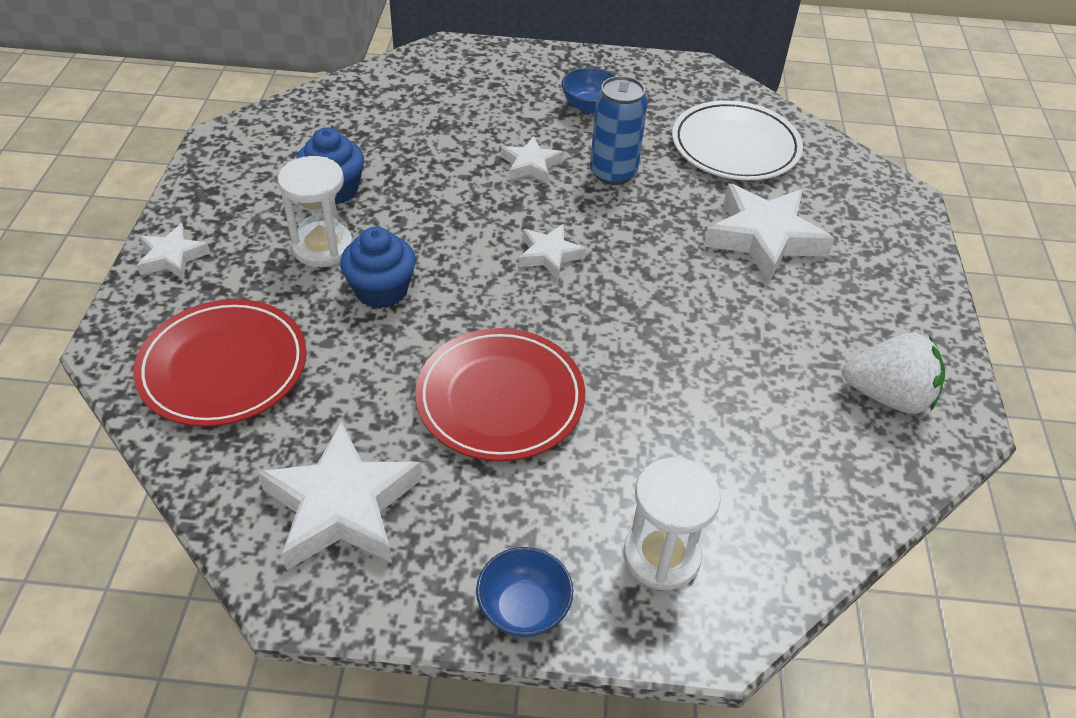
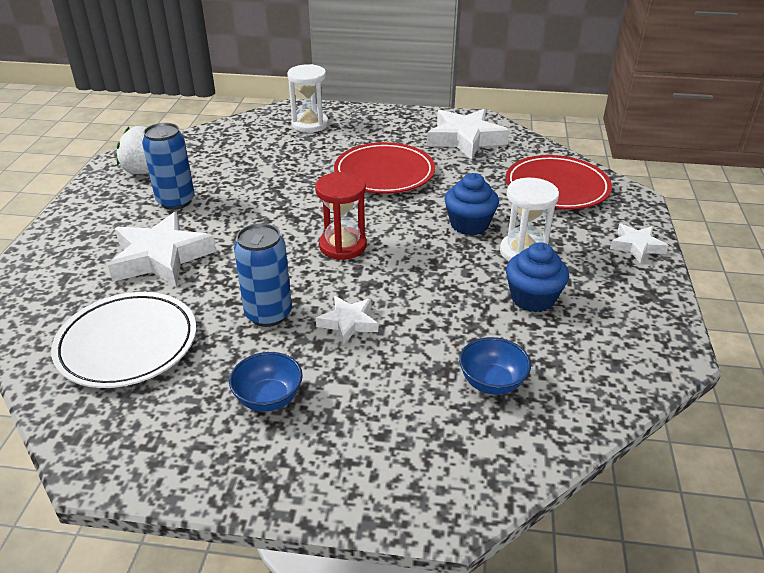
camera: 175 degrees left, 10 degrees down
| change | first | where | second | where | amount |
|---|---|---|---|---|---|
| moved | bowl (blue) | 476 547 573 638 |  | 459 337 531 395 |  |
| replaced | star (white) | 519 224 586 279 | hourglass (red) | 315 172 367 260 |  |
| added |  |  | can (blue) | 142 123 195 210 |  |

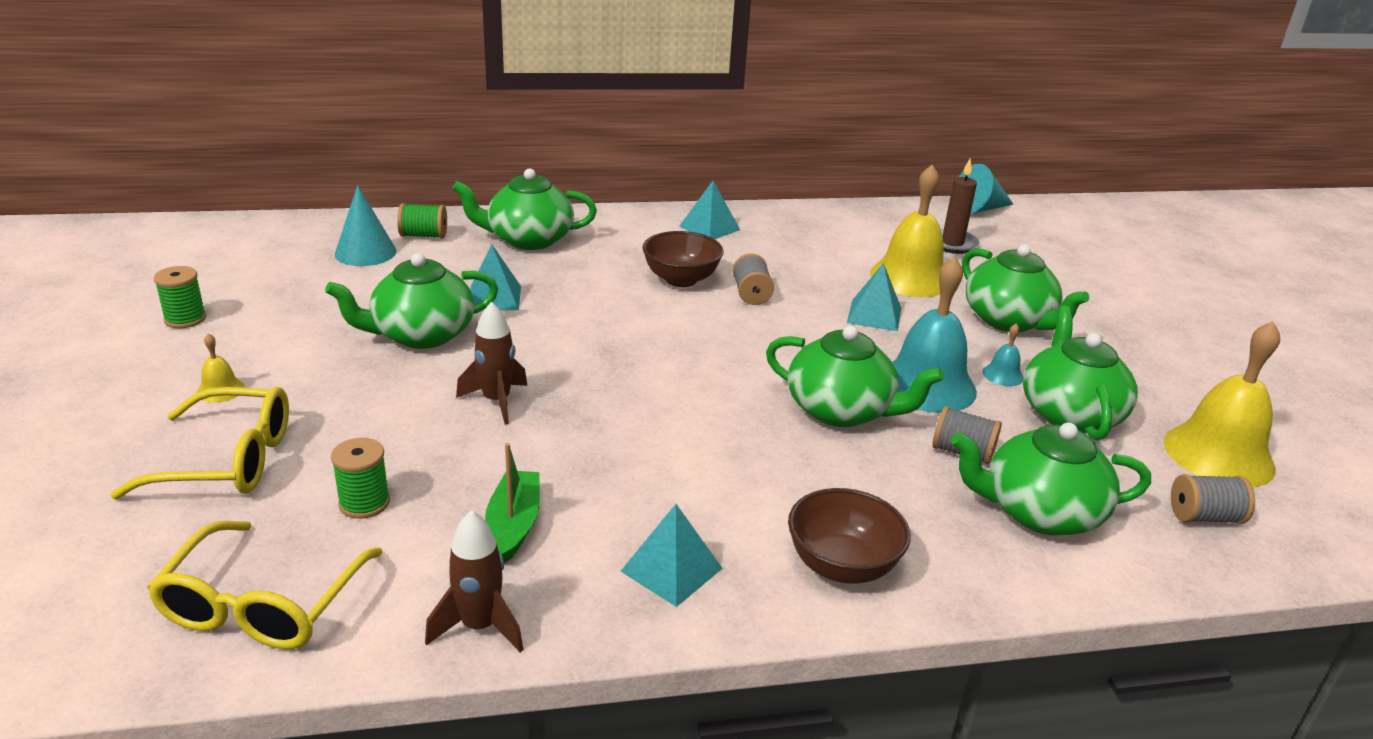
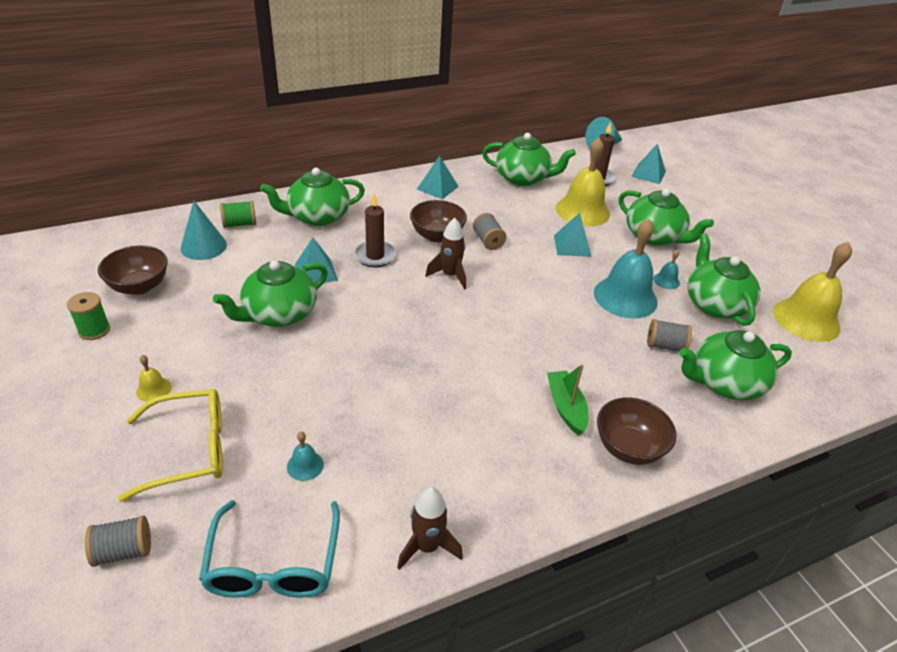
camera: 15 degrees left, 10 degrees up
| change | first | where | second | where | amount |
|---|---|---|---|---|---|
| recoloured | glasses (yellow) | 147 521 383 649 | glasses (turquoise) | 199 500 340 598 |  |
| replaced | spool (green) | 331 438 390 519 | bell (turquoise) | 287 432 324 481 |  |
| moved | rocket (brown) | 456 302 528 425 |  | 425 218 466 290 |  |
| moved | boat (green) | 485 443 540 564 |  | 547 364 588 435 |  |
| moved | pyramid (turquoise) | 621 504 723 607 |  | 631 143 666 184 |  |
| moved | teapot (green) | 766 326 944 427 |  | 482 133 576 186 |  |
| moved | spool (grey) | 1171 474 1255 524 |  | 85 516 151 567 |  |
| added |  |  | bowl (brown) | 98 245 168 295 |  |
| added |  |  | candle (brown) | 354 193 397 267 |  |

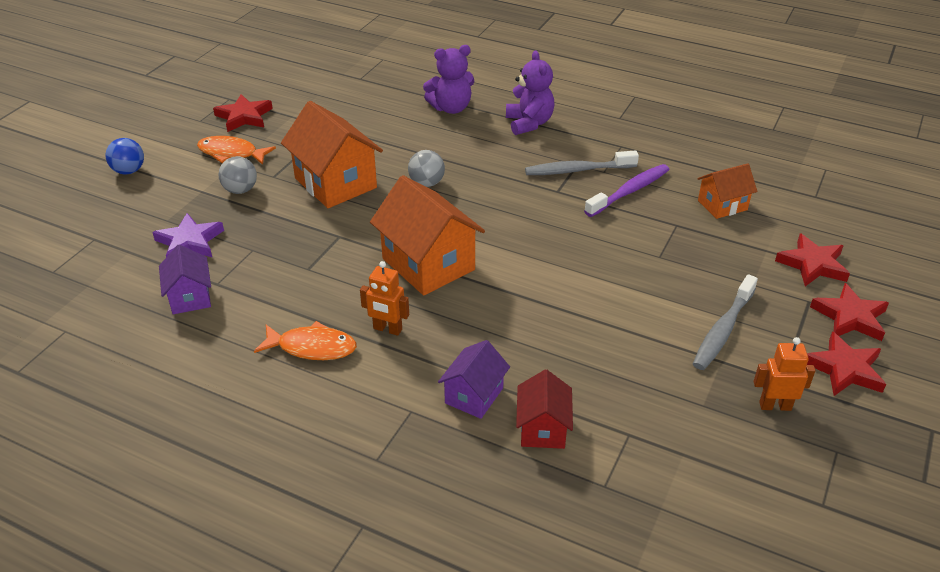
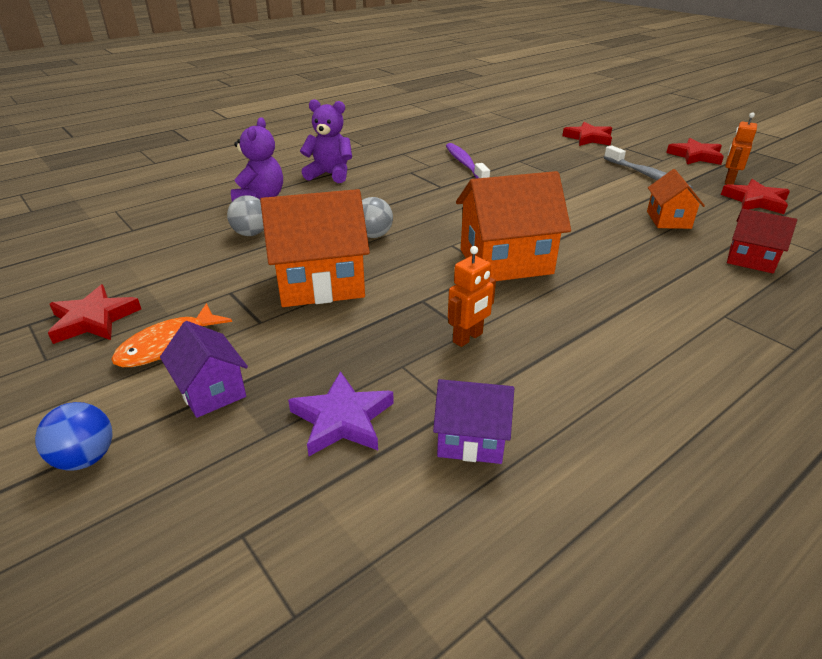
camera: 65 degrees left, 5 degrees down
| change | first | where | second | where | amount |
|---|---|---|---|---|---|
| moved | ball (grey) | 218 156 257 194 |  | 227 195 264 236 |  |
| removed | fish (orange) | 254 321 357 360 |  |  |  |
| moved | robot (orange) | 360 261 409 336 |  | 448 246 496 347 |  |
| moved | house (purple) | 438 340 510 419 |  | 160 321 248 418 |  |
| removed | toothbrush (grey) | 525 150 639 175 |  |  |  |
| moved | house (orange) | 697 163 757 219 |  | 647 169 705 229 |  |
| moved | star (red) | 810 283 889 341 |  | 721 179 790 214 |  |

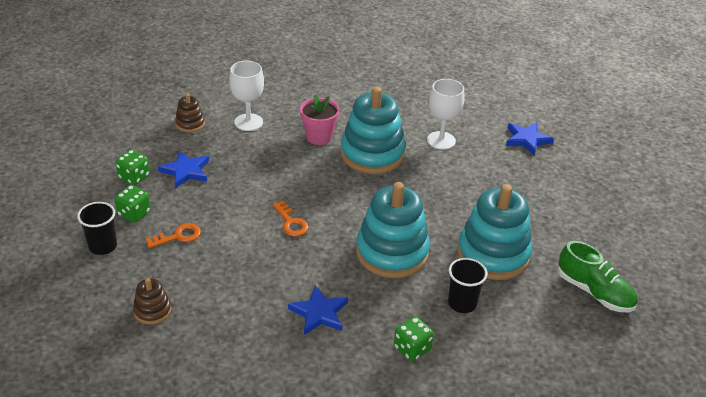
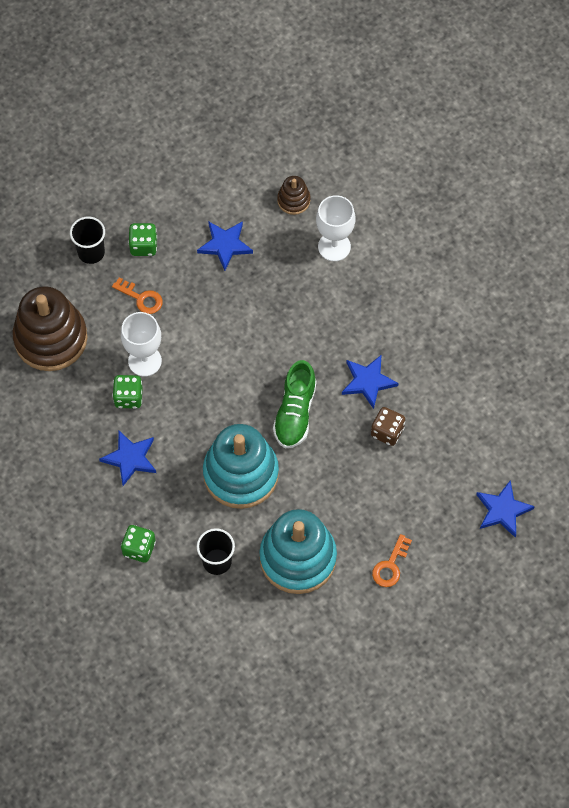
camera: 60 degrees right, 25 degrees up
| change | first | where | second | where | amount |
|---|---|---|---|---|---|
| moved | dice (green) | 115 150 150 185 |  | 112 375 143 409 |  |
| resized | stacking toy (brown) | 133 278 171 325 |  | 12 286 88 371 | x2.15 |
| moved | key (orange) | 272 201 309 236 |  | 372 534 412 587 |  |
| removed | flower pot (pink) | 300 94 340 145 |  |  |  |
| replaced | stacking toy (turquoise) | 340 87 406 174 | star (blue) | 342 355 399 409 |  |
| moved | goblet (white) | 427 79 464 150 |  | 121 312 162 376 |  |
| moved | shoe (green) | 558 241 638 312 |  | 273 360 317 449 |  |
| added |  |  | dice (brown) | 371 407 405 446 |  |

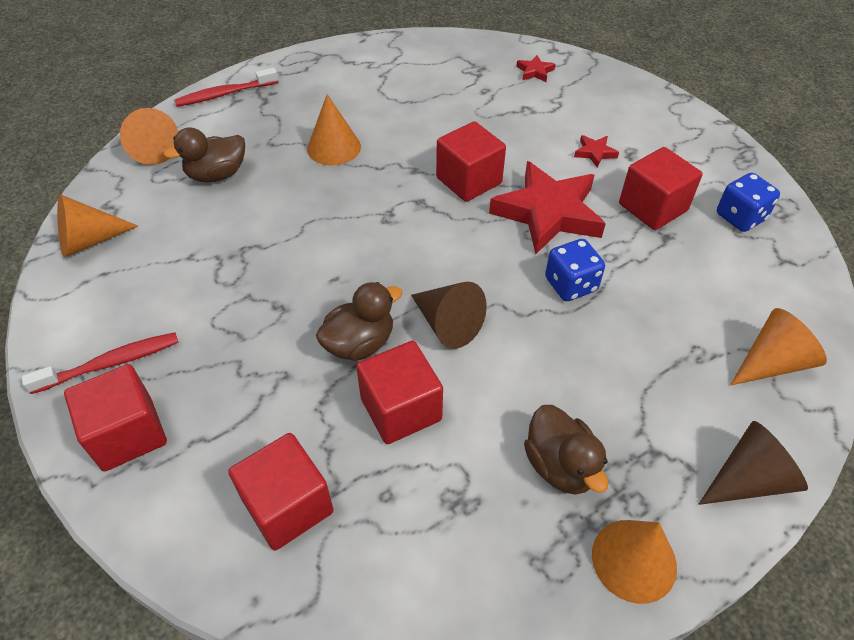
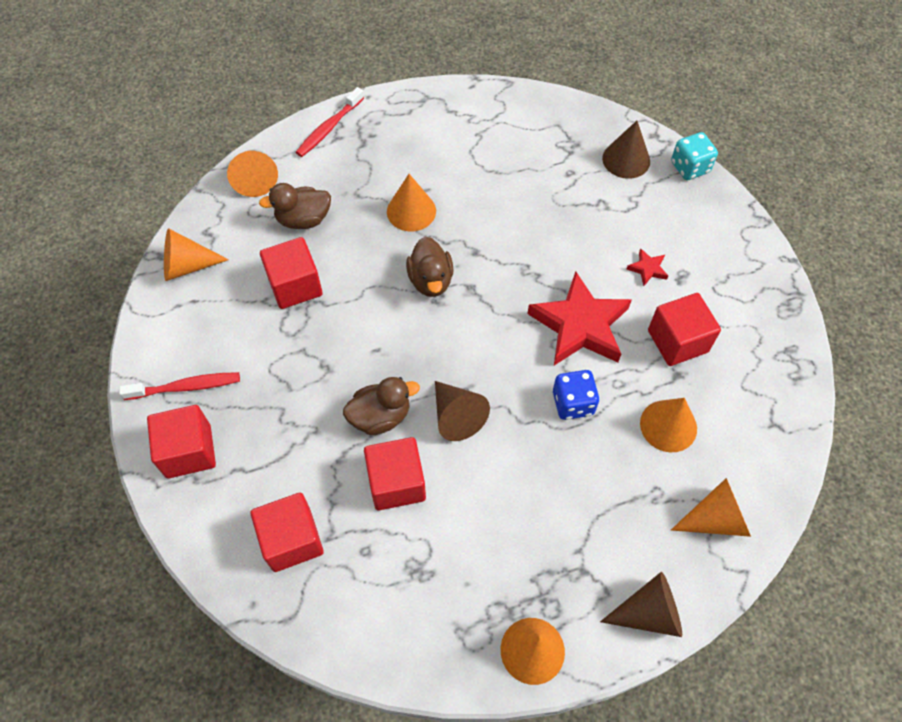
camera: 15 degrees right, 10 degrees up
| change | first | where | second | where | amount |
|---|---|---|---|---|---|
| turned | toothbrush (red) | 174 68 278 107 |  | 296 87 364 157 | 45 degrees counterclockwise |
| moved | cube (red) | 436 121 506 202 |  | 260 237 323 309 |  |
| replaced | star (red) | 516 55 555 82 | cone (brown) | 602 121 650 179 |  |
| moved | duck (brown) | 524 405 608 495 |  | 406 237 454 297 |  |
| removed | dice (blue) | 717 173 780 232 |  |  |  |
| added |  |  | cone (orange) | 640 398 697 452 |  |
| added |  |  | dice (turquoise) | 671 132 718 180 |  |

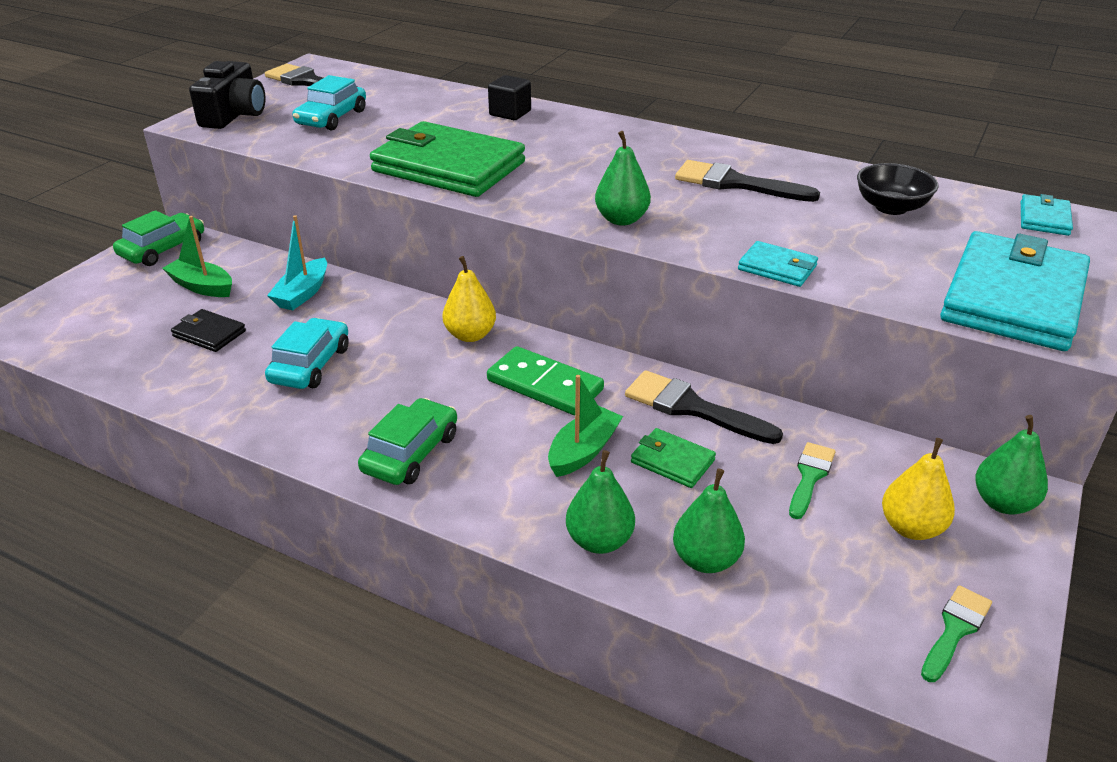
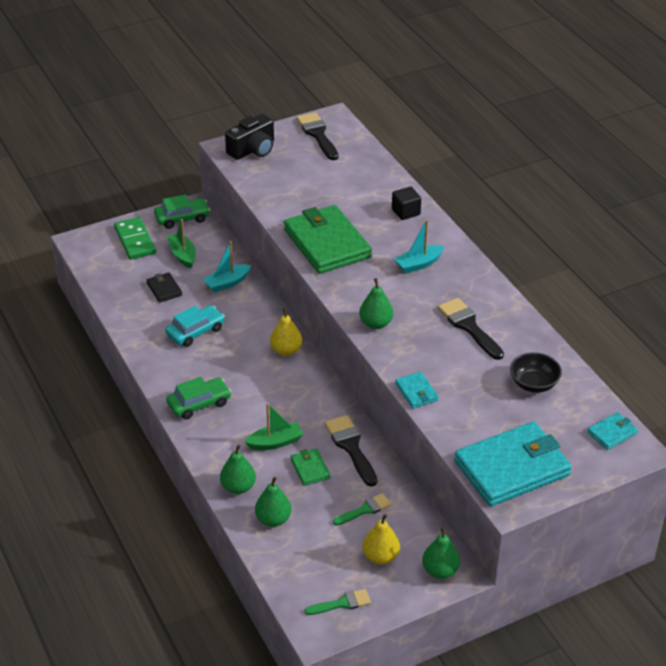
camera: 35 degrees right, 5 degrees up
| change | first | where | second | where | amount |
|---|---|---|---|---|---|
| removed | car (turquoise) | 292 75 366 131 |  |  |  |
| moved | domino (green) | 487 346 604 415 |  | 114 217 156 260 |  |
| added |  |  | boat (turquoise) | 394 220 444 274 |  |

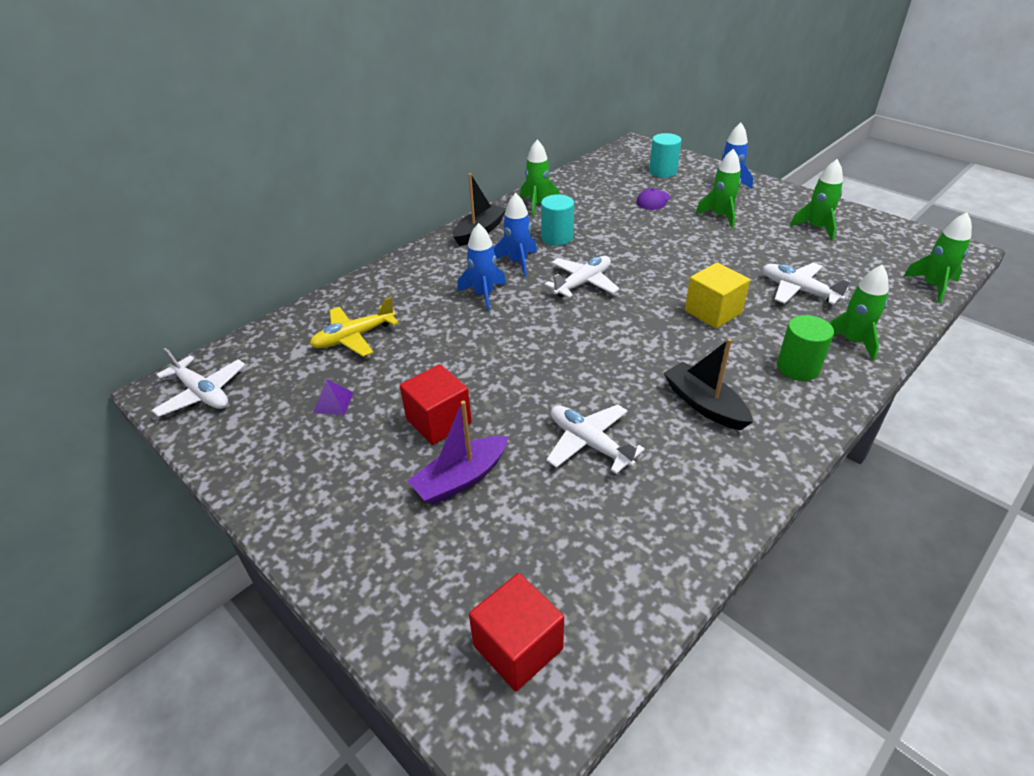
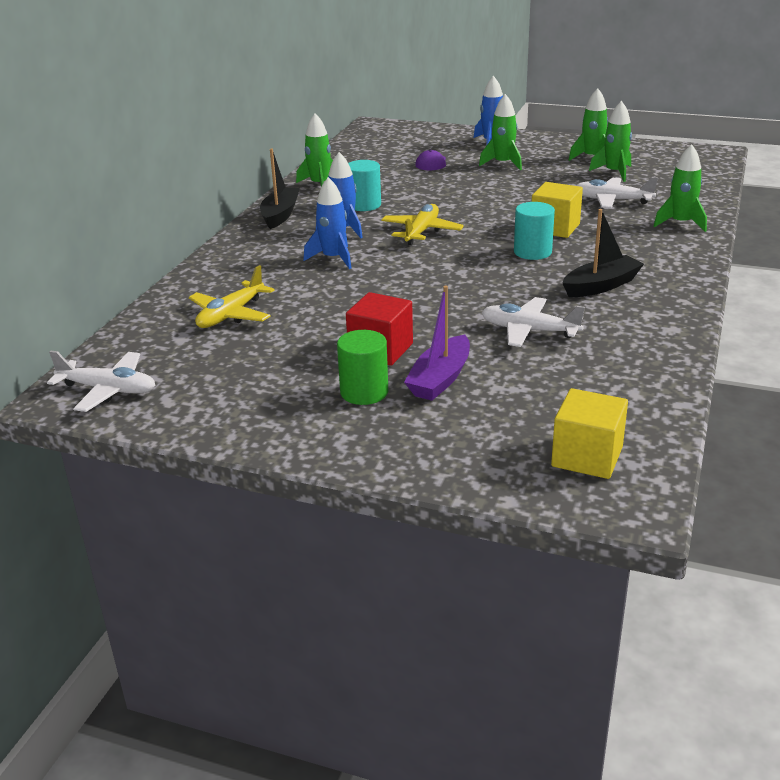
camera: 25 degrees left, 10 degrees down
| change | first | where | second | where | amount |
|---|---|---|---|---|---|
| removed | pyramid (purple) | 313 379 354 415 |  |  |  |
| recoloured | cube (red) | 469 573 564 692 | cube (yellow) | 551 388 628 479 |  |
| recoloured | plane (white) | 544 256 620 298 | plane (yellow) | 381 204 464 245 |  |
| moved | cylinder (turquoise) | 649 133 682 178 |  | 514 202 555 260 |  |
| turned | boat (black) | 664 338 753 430 |  | 563 209 644 297 | 120 degrees clockwise |
| moved | cylinder (green) | 777 315 834 381 |  | 337 330 388 405 |  |
| moved | rocket (green) | 903 212 972 303 |  | 589 101 632 182 |  |

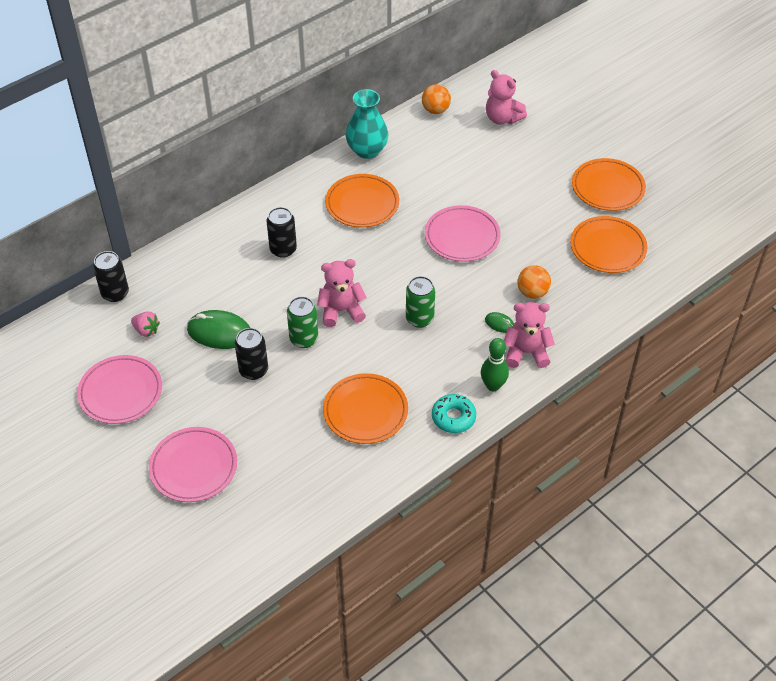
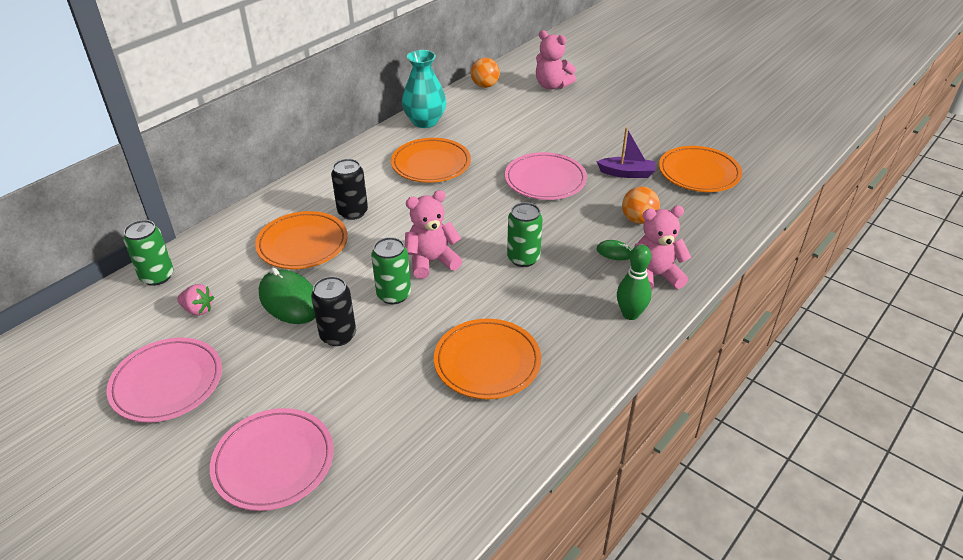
camera: 10 degrees left, 10 degrees down
| change | first | where | second | where | amount |
|---|---|---|---|---|---|
| recoloured | can (black) | 93 251 129 302 | can (green) | 123 220 174 286 |  |
| turned | mouse (green) | 187 310 250 349 |  | 259 267 315 324 | 45 degrees clockwise |
| removed | donut (turquoise) | 432 394 476 433 |  |  |  |
| moved | plate (orange) | 572 158 646 211 |  | 255 211 348 269 |  |
| added |  |  | boat (purple) | 596 127 655 178 |  |

